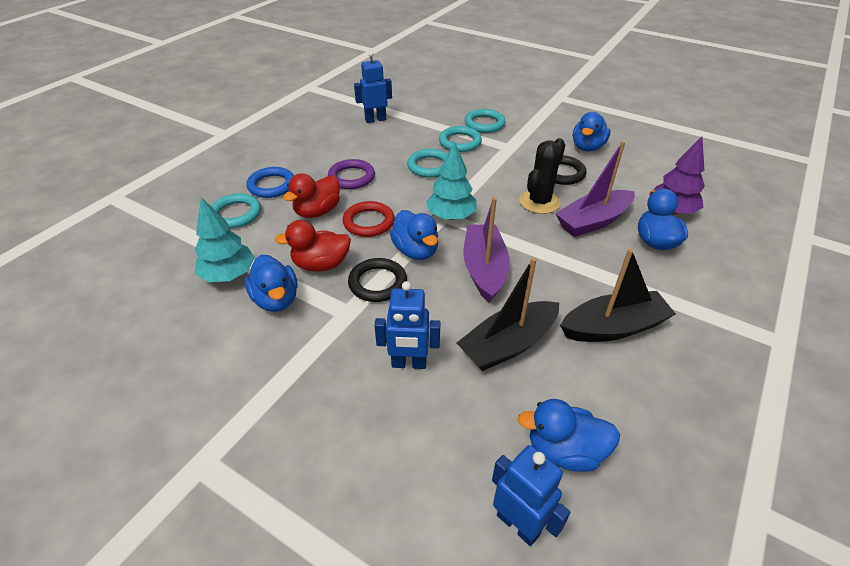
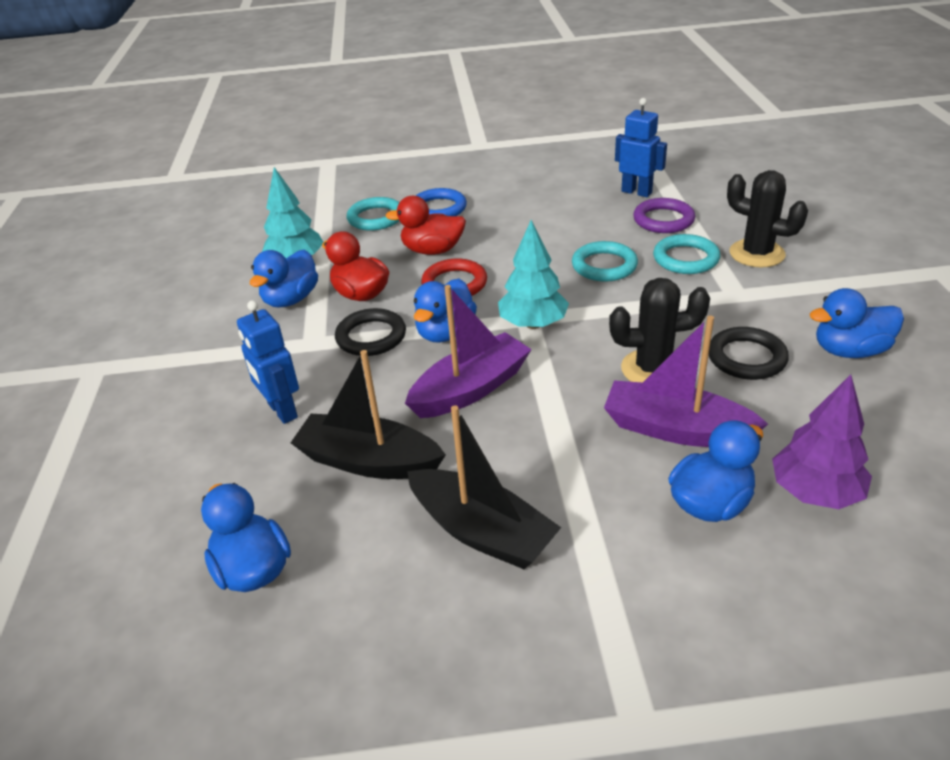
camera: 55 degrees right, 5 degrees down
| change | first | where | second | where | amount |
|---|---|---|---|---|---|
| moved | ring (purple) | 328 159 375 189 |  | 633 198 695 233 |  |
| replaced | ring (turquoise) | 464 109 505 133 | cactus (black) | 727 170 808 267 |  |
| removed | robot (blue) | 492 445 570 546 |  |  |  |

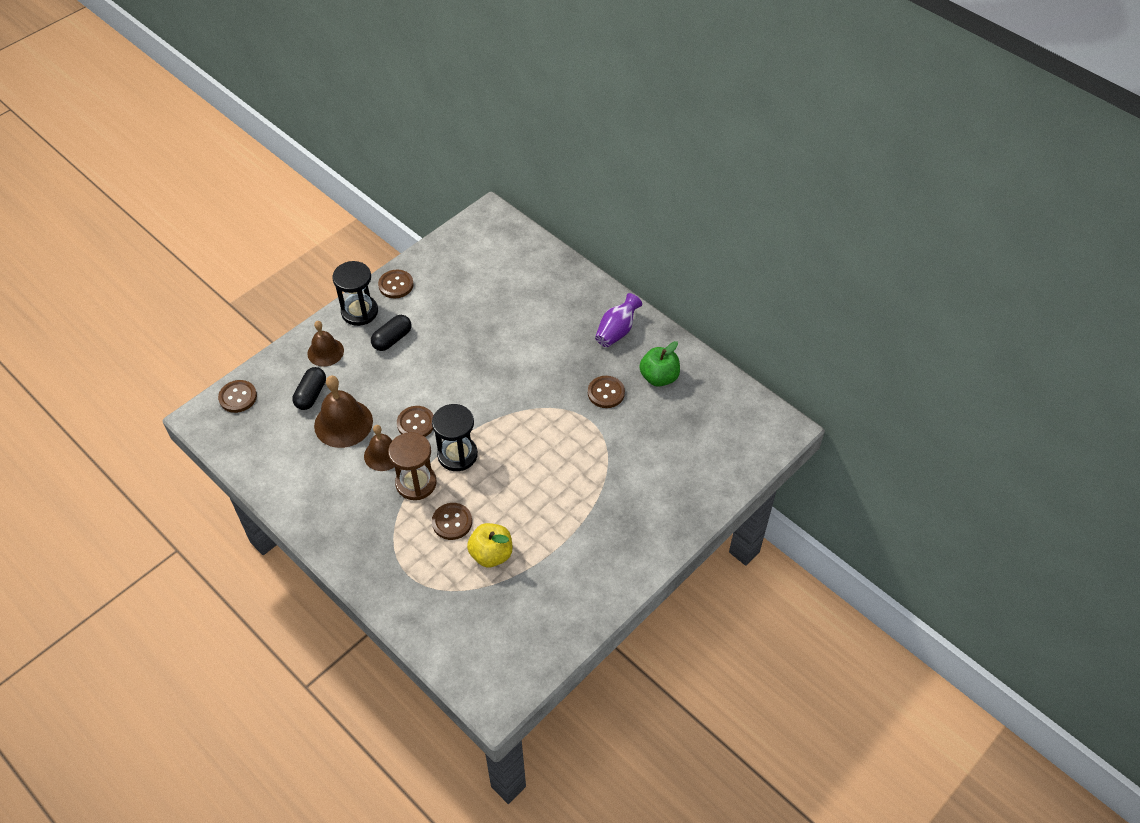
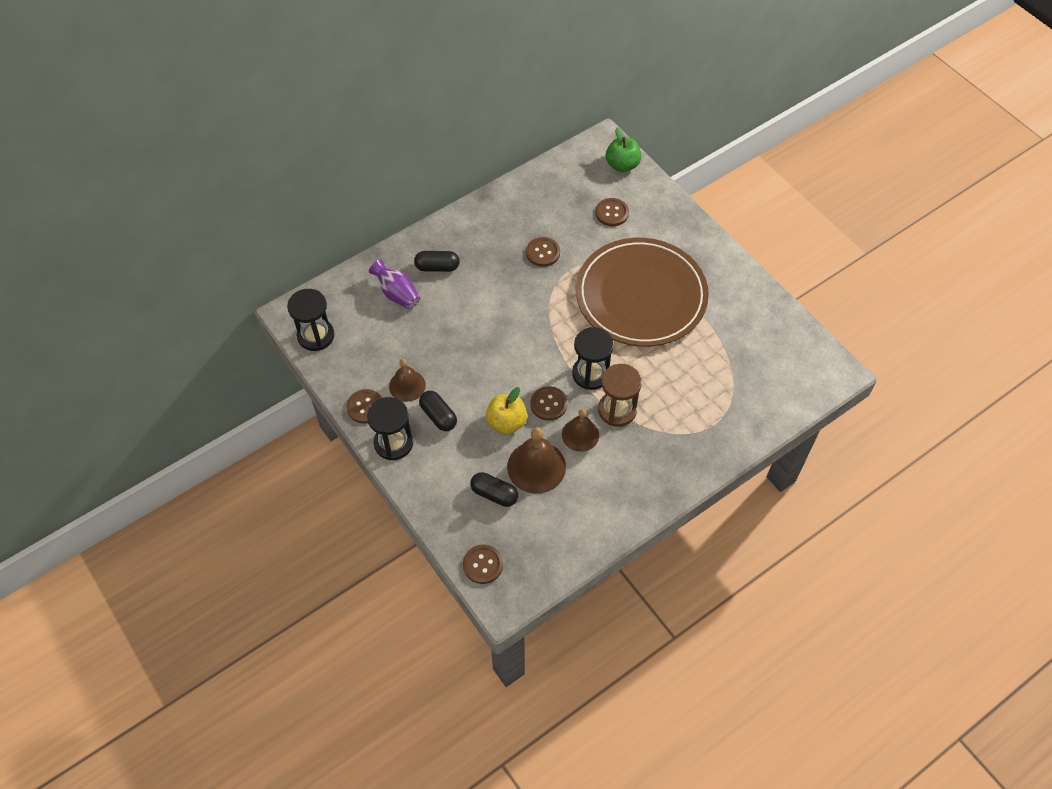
camera: 80 degrees left, 5 degrees up
| change | first | where | second | where | amount |
|---|---|---|---|---|---|
| moved | bell (brown) | 307 321 344 367 |  | 389 359 426 402 |  |
| moved | button (brown) | 432 503 472 540 |  | 595 198 629 226 |  |
| moved | apple (yellow) | 467 523 512 567 |  | 486 387 527 434 |  |
| moved | vase (purple) | 595 293 642 347 |  | 369 259 420 309 |  |
| moved | apple (green) | 639 341 680 387 |  | 606 127 641 172 |  |
| added |  |  | hourglass (black) | 287 289 335 351 |  |
| added |  |  | capsule (black) | 414 251 460 272 |  |
| added |  |  | plate (brown) | 576 238 709 347 |  |

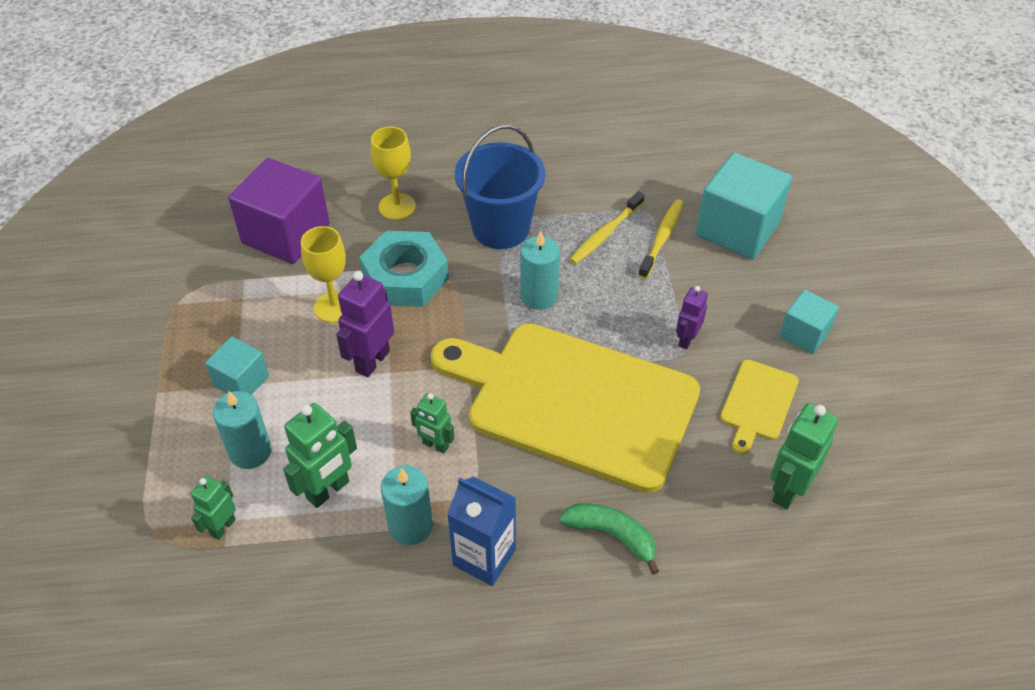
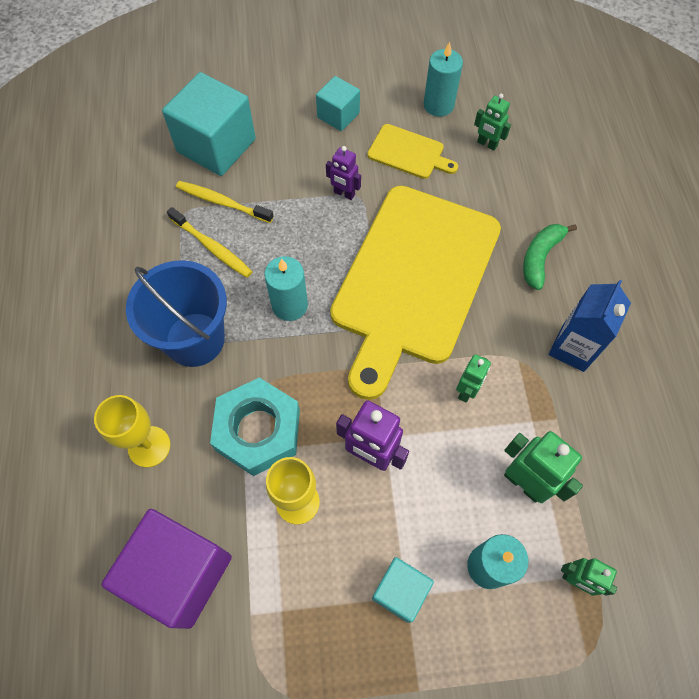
camera: 90 degrees left, 15 degrees up
| change | first | where | second | where | amount |
|---|---|---|---|---|---|
| moved | candle (turquoise) | 381 466 433 545 |  | 423 42 463 117 |  |
| resized | robot (green) | 770 403 838 509 |  | 474 94 511 151 | x0.62 |

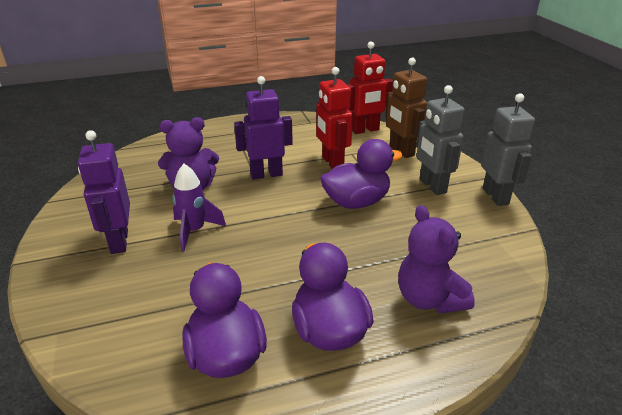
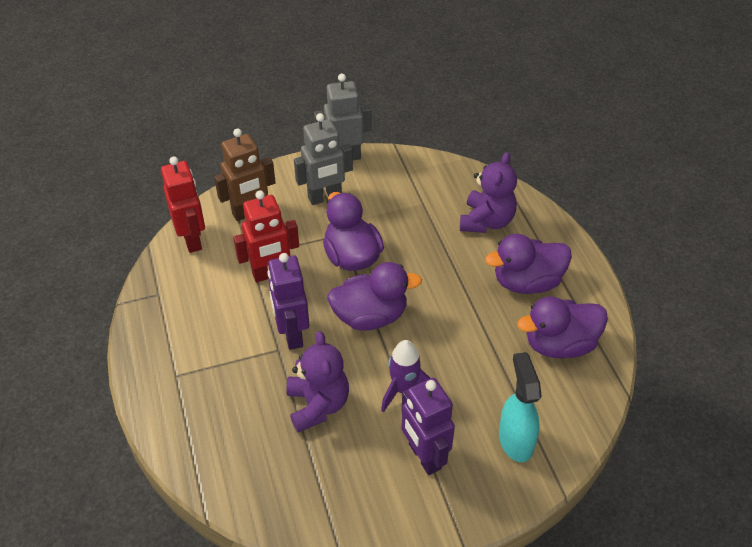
camera: 90 degrees left, 15 degrees up
| change | first | where | second | where | amount |
|---|---|---|---|---|---|
| turned | robot (purple) | 78 130 130 254 |  | 401 378 455 475 | 75 degrees clockwise |
| turned | teddy bear (purple) | 398 205 475 314 |  | 460 152 517 233 | 45 degrees counterclockwise |
| added |  |  | duck (purple) | 327 262 422 331 |  |
| added |  |  | spray bottle (turquoise) | 499 352 541 462 |  |

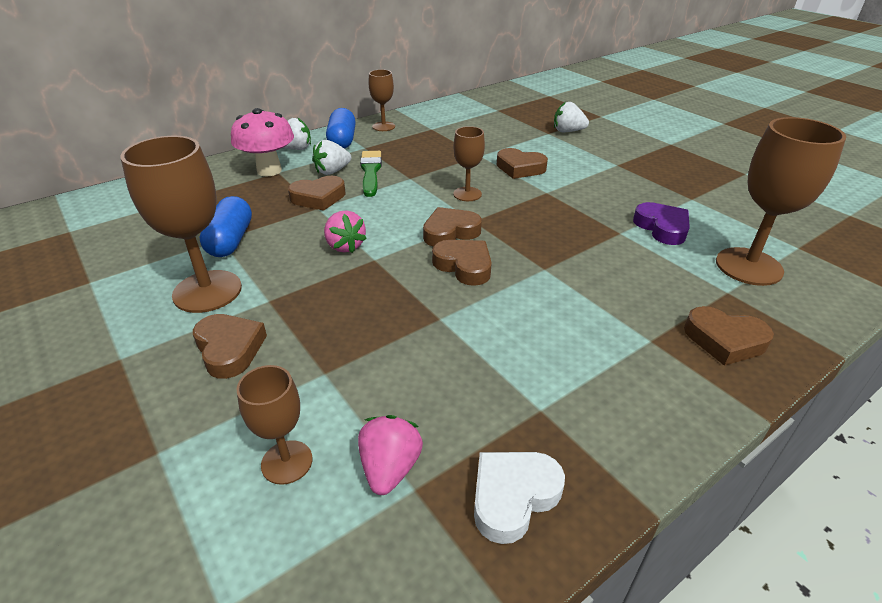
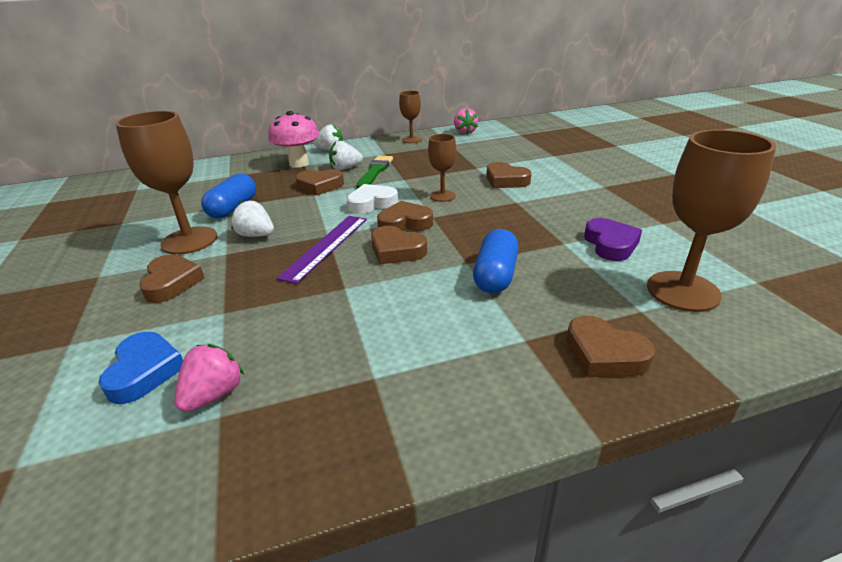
camera: 20 degrees right, 5 degrees down
| change | first | where | second | where | amount |
|---|---|---|---|---|---|
| replaced | goblet (brown) | 236 365 313 485 | heart (blue) | 98 332 183 404 |  |
| moved | strawberry (pink) | 324 210 367 253 |  | 454 108 478 134 |  |
| moved | capsule (blue) | 326 108 356 149 |  | 473 229 519 293 |  |
| turned | heart (brown) | 432 240 492 286 |  | 371 226 427 264 | 150 degrees clockwise |
| moved | heart (white) | 474 452 565 544 |  | 347 184 398 214 |  |
| moved | strawberry (white) | 554 102 589 132 |  | 230 200 274 237 |  |
| added |  |  | ruler (purple) | 276 216 367 284 |  |

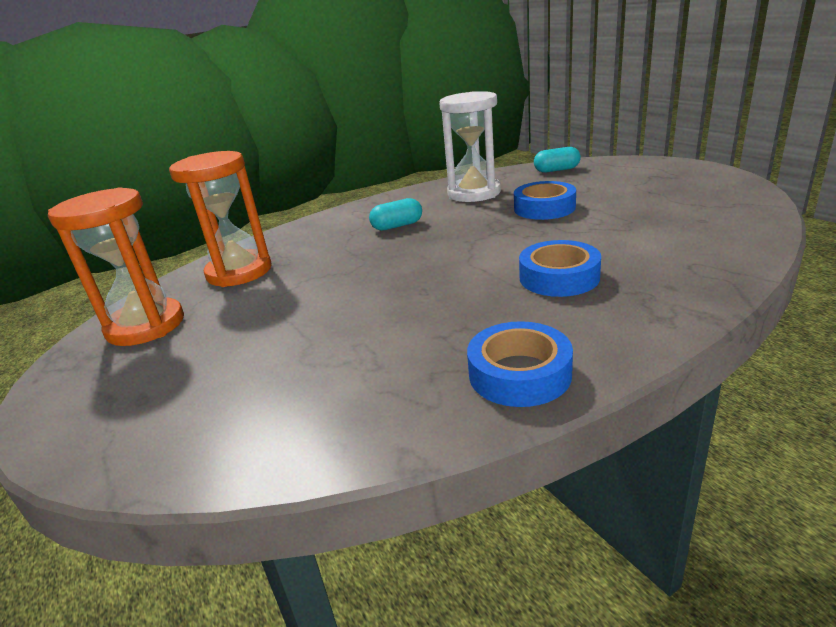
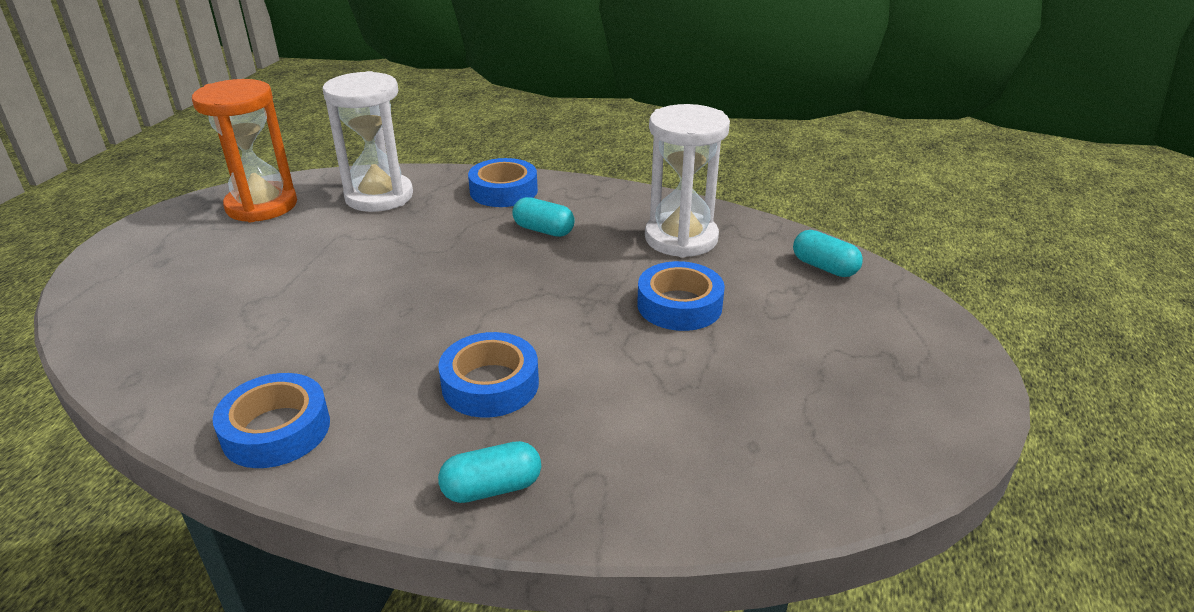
camera: 45 degrees right, 5 degrees up
| change | first | where | second | where | amount |
|---|---|---|---|---|---|
| recoloured | hourglass (orange) | 169 151 272 287 | hourglass (white) | 322 71 413 212 |  |
| added |  |  | capsule (turquoise) | 438 441 541 503 |  |
| added |  |  | tape (blue) | 468 158 538 207 |  |

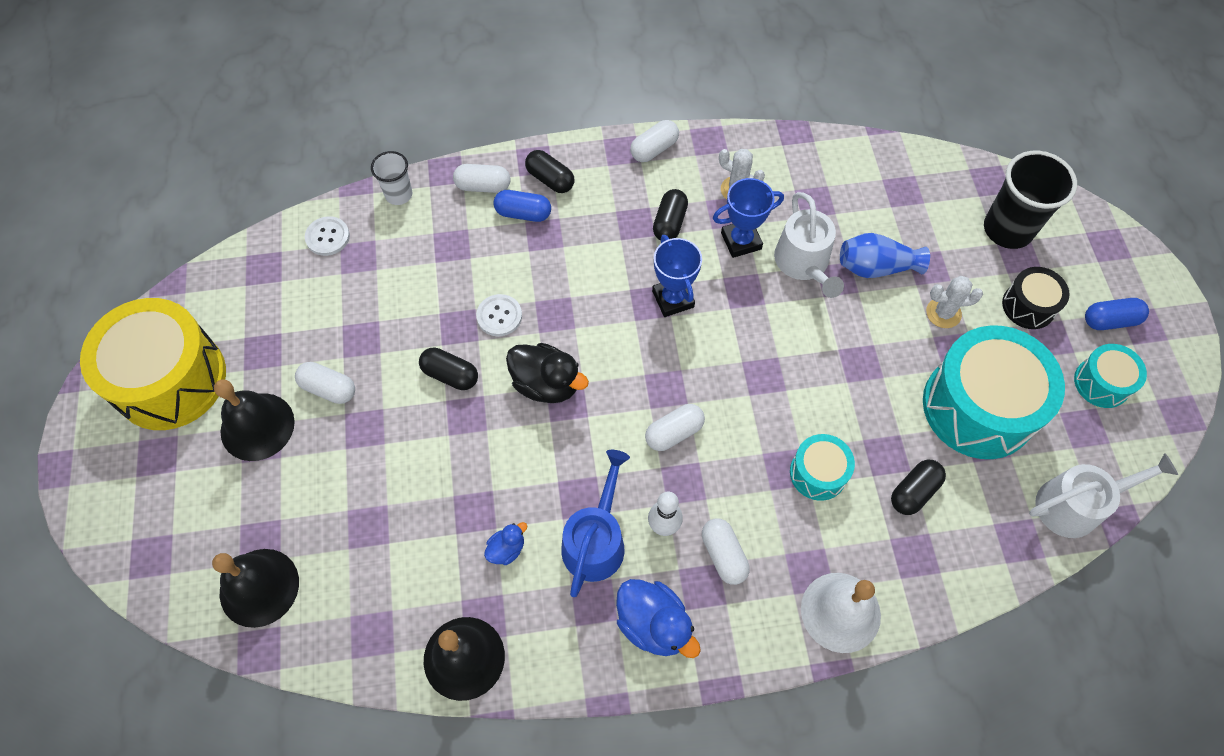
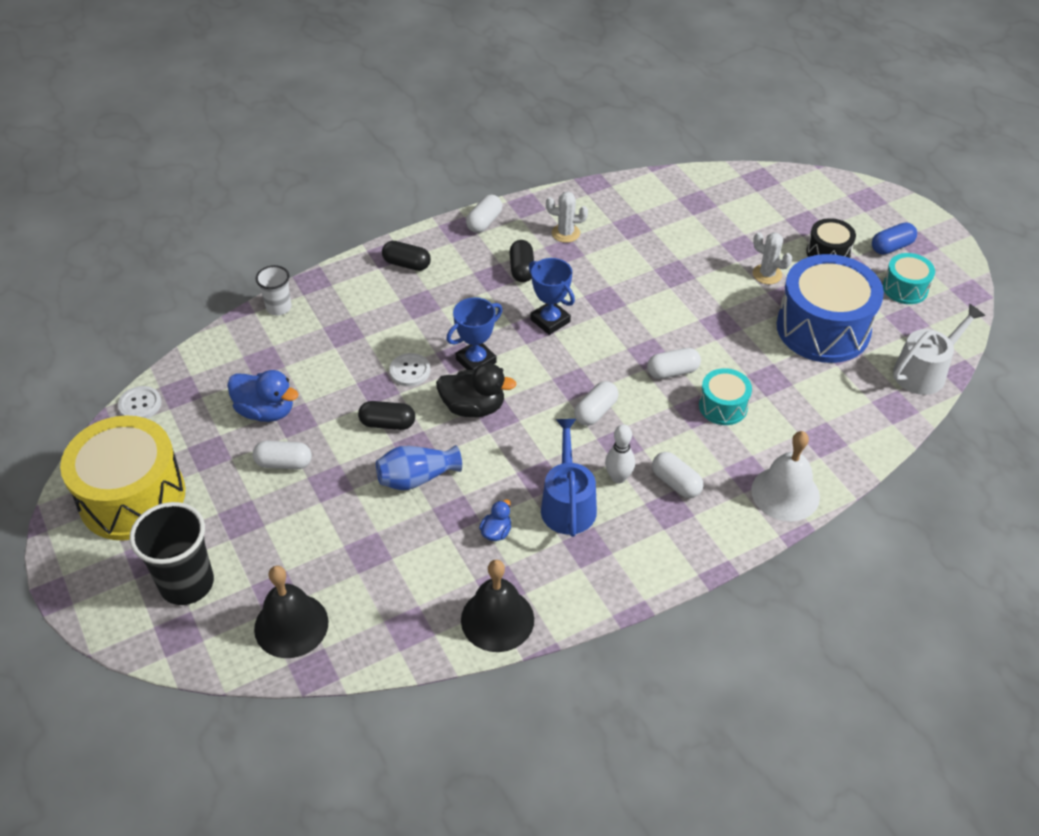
camera: 20 degrees left, 15 degrees down
| change | first | where | second | where | amount |
|---|---|---|---|---|---|
| removed | bell (black) | 214 379 295 461 |  |  |  |
| moved | button (white) | 305 216 350 256 |  | 118 386 161 419 |  |
| moved | capsule (white) | 453 164 510 193 |  | 647 348 701 379 |  |
| removed | capsule (blue) | 494 190 551 222 |  |  |  |
| moved | duck (blue) | 616 579 701 658 |  | 227 370 299 422 |  |
| moved | trophy (blue) | 713 178 784 258 |  | 446 297 503 370 |  |
| removed | watering can (white) | 774 192 844 298 |  |  |  |
| moved | vase (blue) | 840 233 930 278 |  | 376 445 462 490 |  |
| removed | capsule (black) | 891 460 946 515 |  |  |  |
| recoloured | drum (turquoise) | 923 325 1065 459 | drum (blue) | 777 254 884 363 |  |
| turned | cactus (white) | 926 276 983 328 |  | 753 232 792 284 | 60 degrees clockwise |
| moved | cup (black) | 984 151 1077 249 |  | 129 502 214 605 |  |

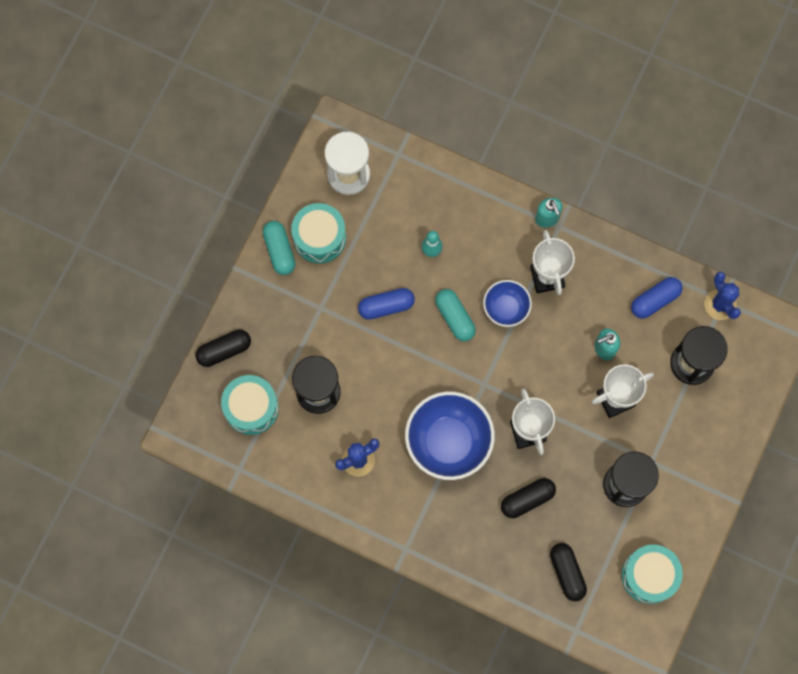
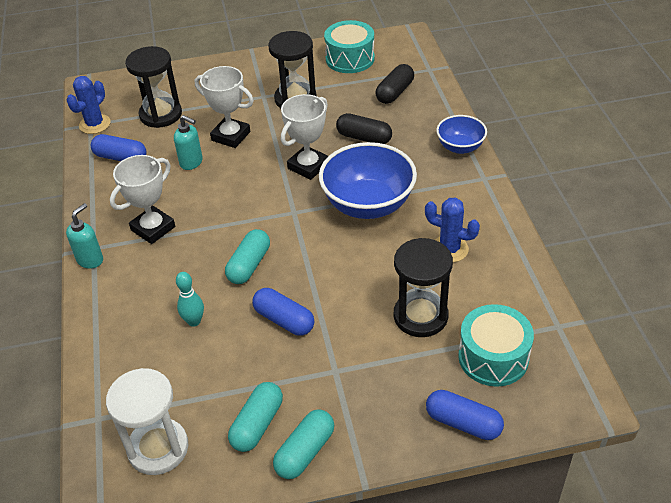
camera: 125 degrees left, 30 degrees down
| change | first | where | second | where | amount |
|---|---|---|---|---|---|
| recoloured | capsule (black) | 195 329 251 367 | capsule (blue) | 426 390 504 440 |  |
| replaced | drum (turquoise) | 291 203 346 263 | capsule (turquoise) | 228 382 283 452 |  |
| moved | bowl (blue) | 483 280 532 327 |  | 436 115 487 154 |  |

